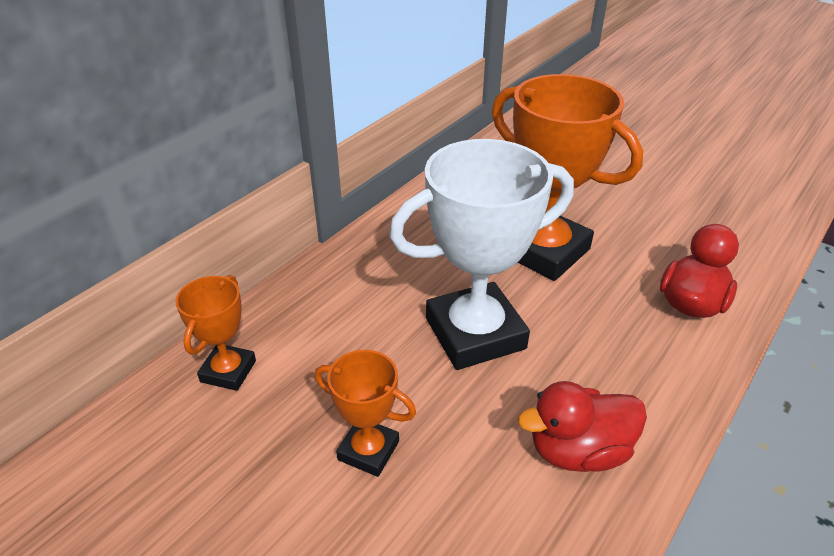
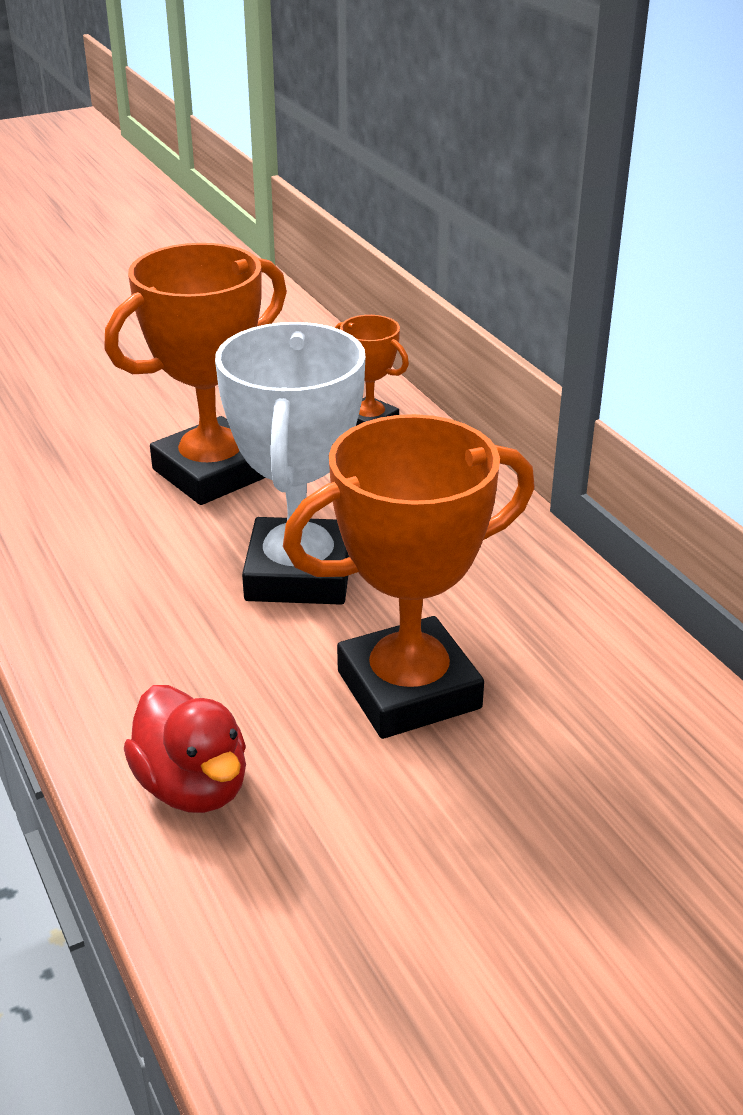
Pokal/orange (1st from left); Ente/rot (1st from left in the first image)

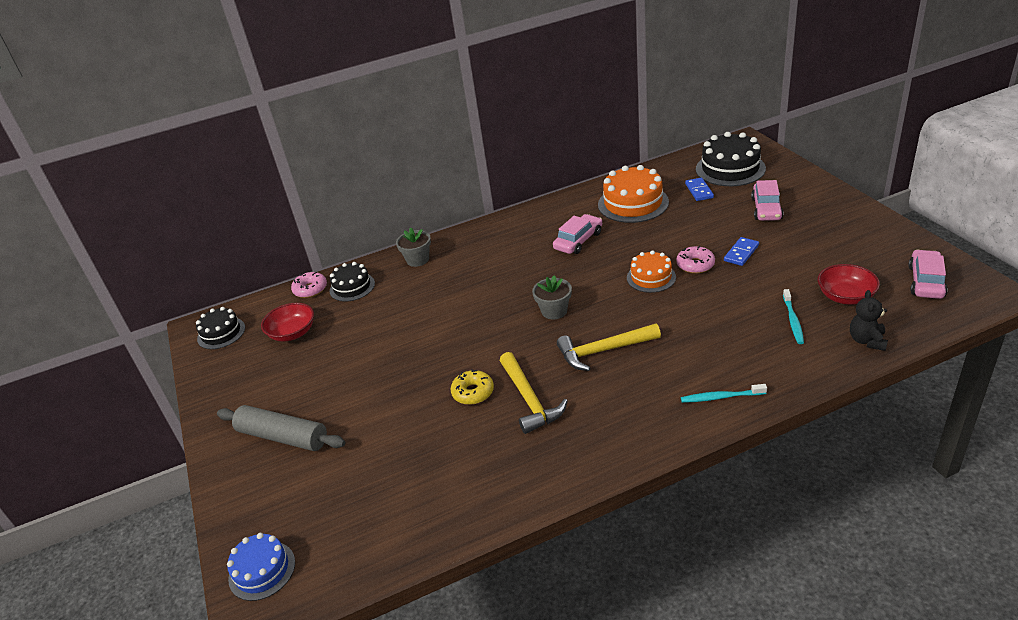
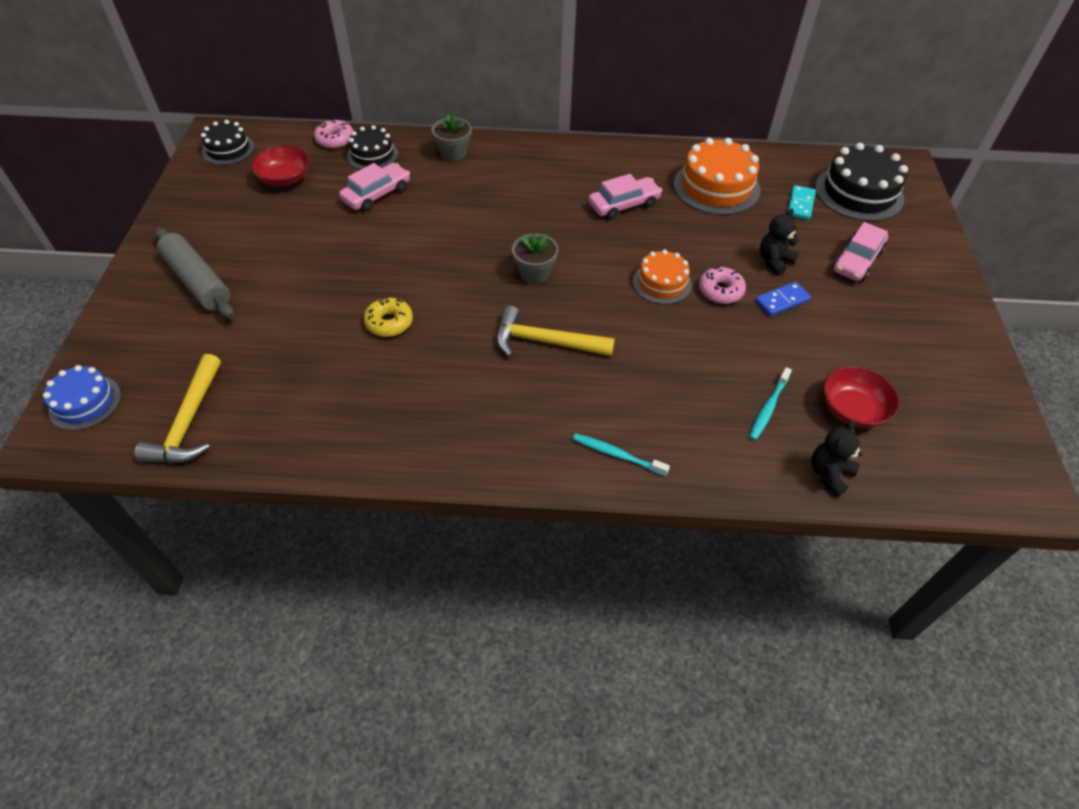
Hammer/gelb (1st from left); Dominostein/türkis; Auto/rosa (1st from left); Teddybär/schwarz (1st from left)

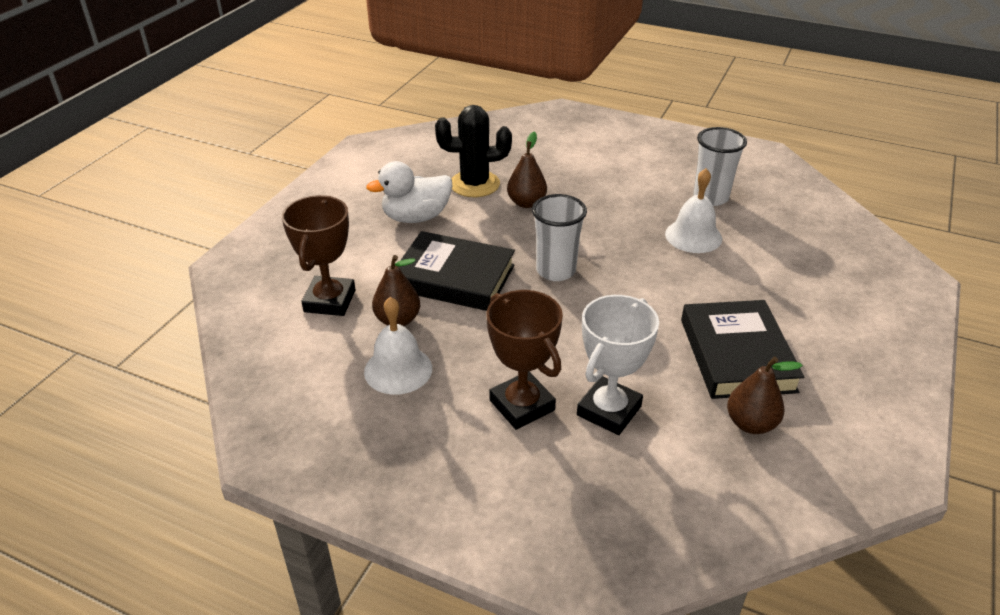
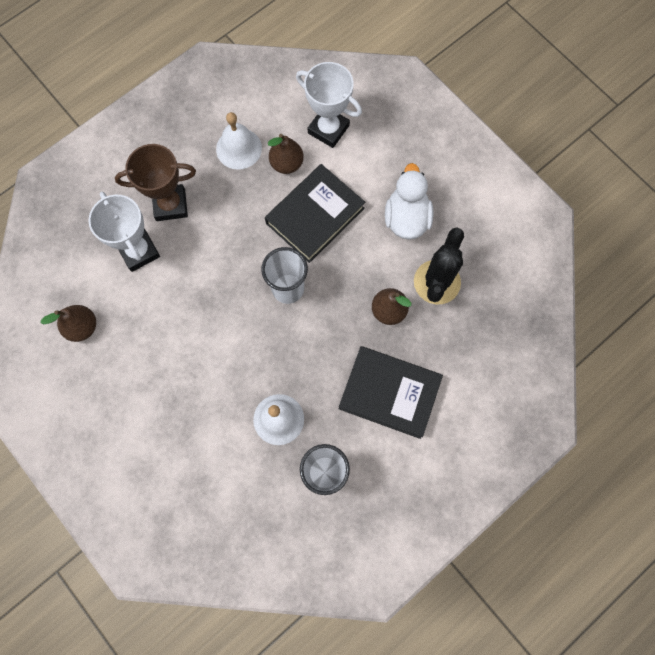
Pokal/weiß (2nd from left); Buch/schwarz (2nd from left)

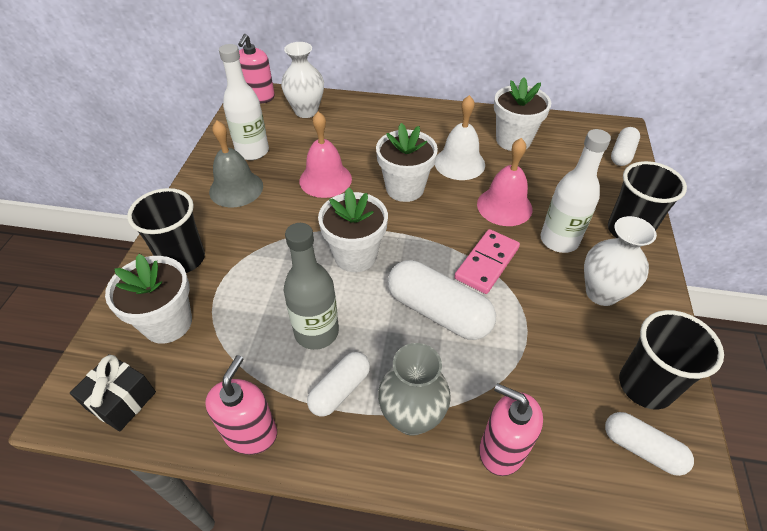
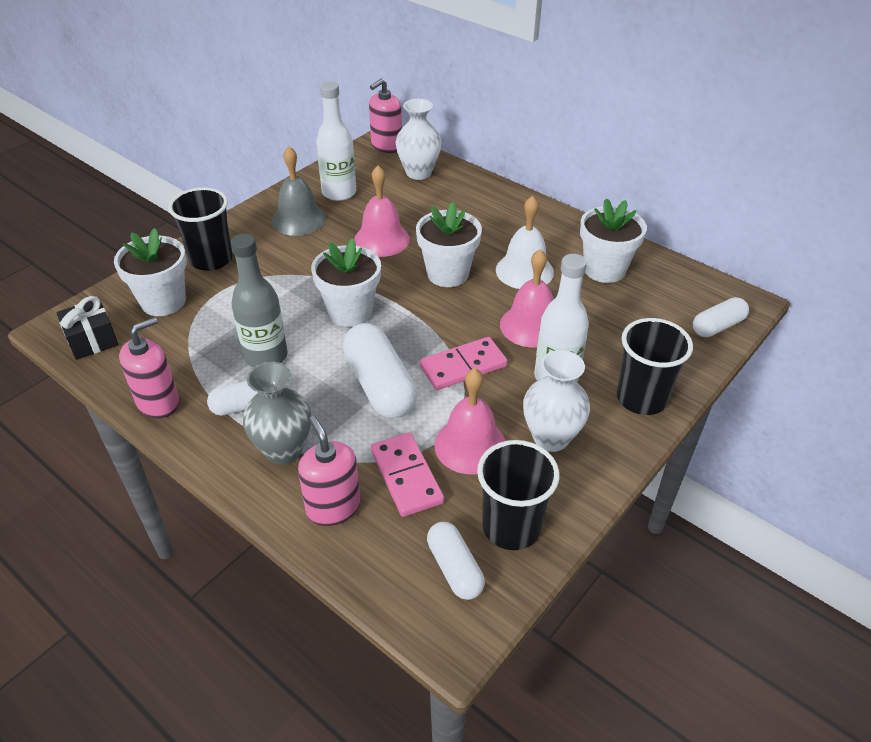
Dominostein/rosa (1st from left); Glocke/rosa (2nd from left)

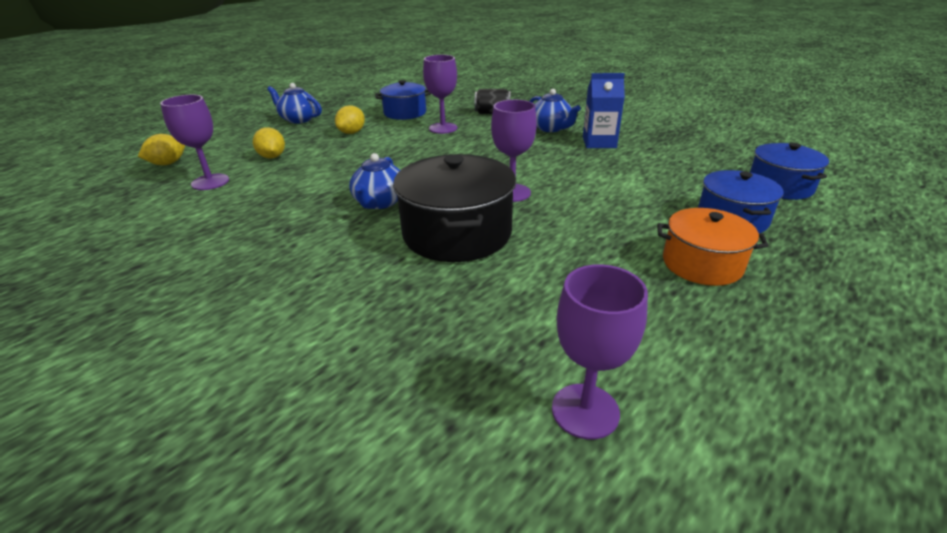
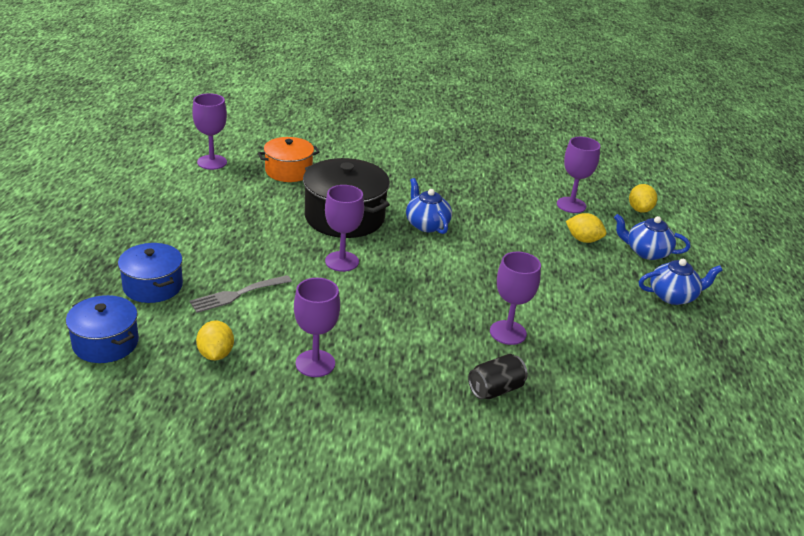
Zitrone/gelb (1st from left); Kochtopf/blau (1st from left in the first image); Teekanne/blau (2nd from left); Kelch/lila (2nd from left); Kochtopf/orange; Gabel/grau

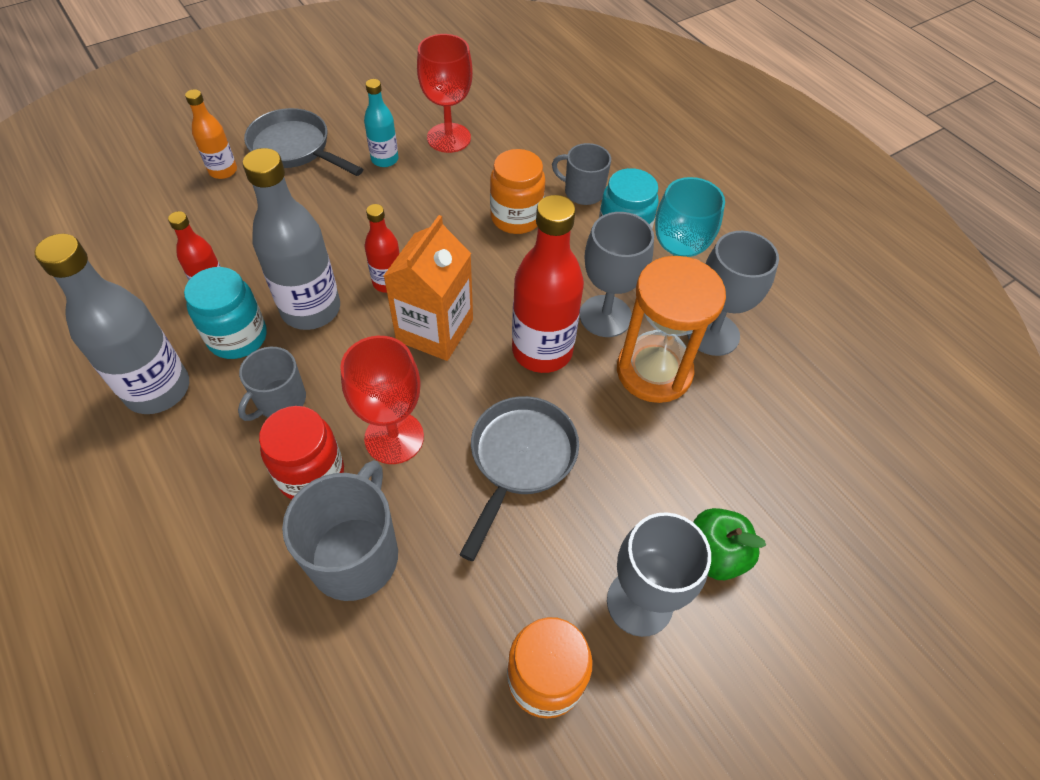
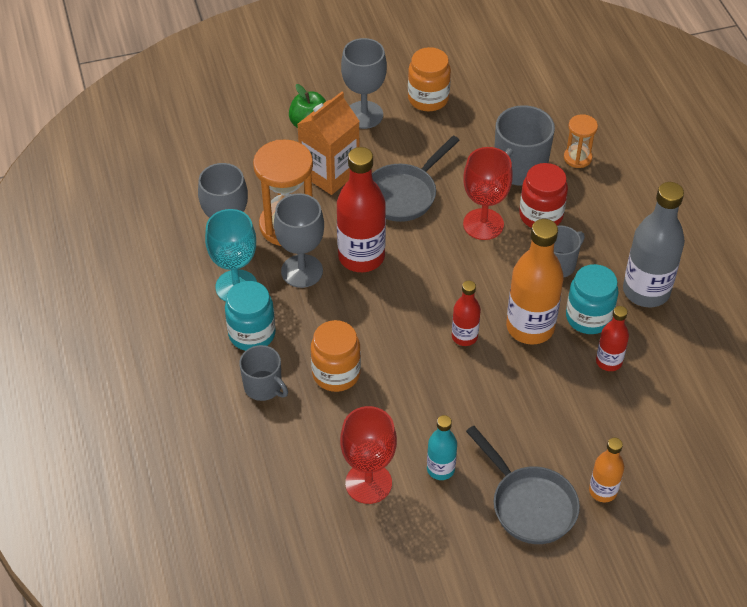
Flasche/orange (1st from left); Getränkekarton/orange; Sanduhr/orange (2nd from left)

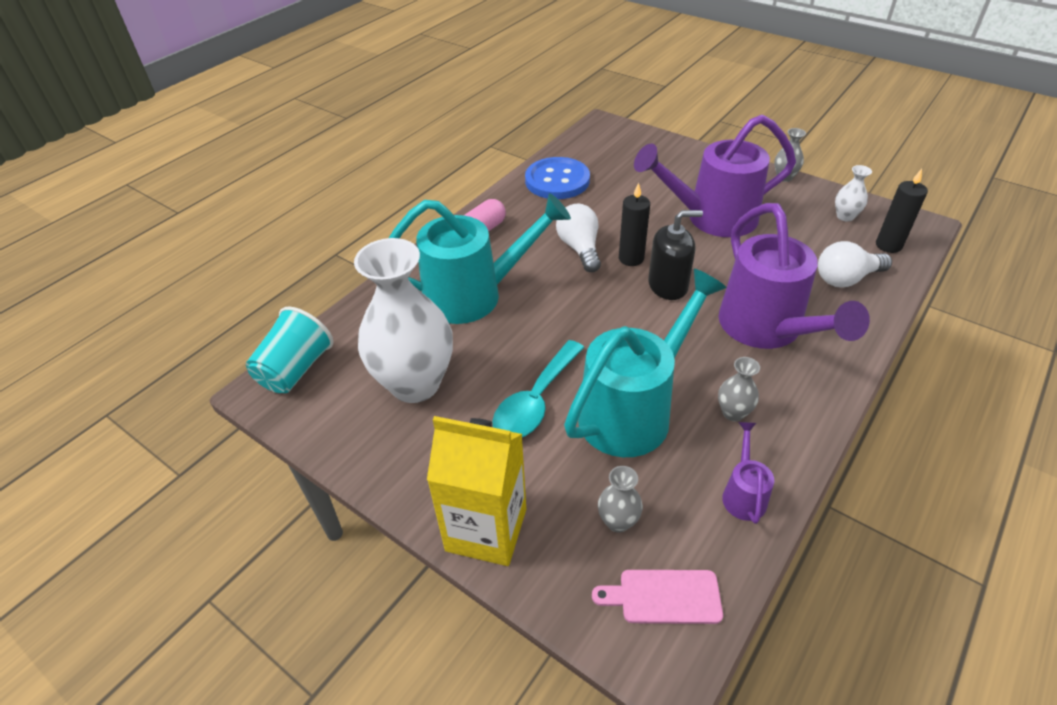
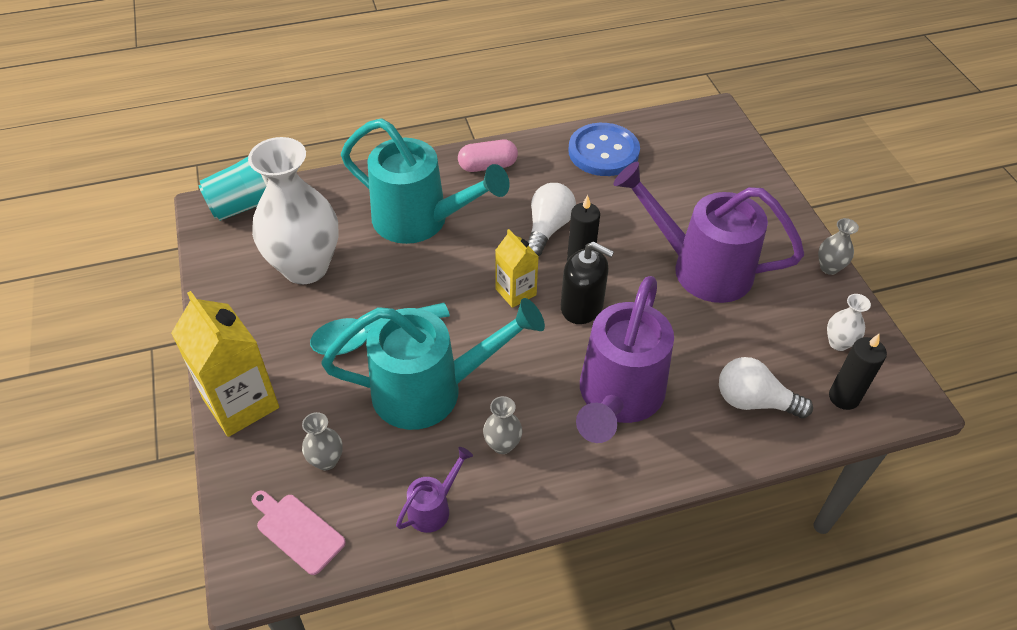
Getränkekarton/gelb (2nd from left)

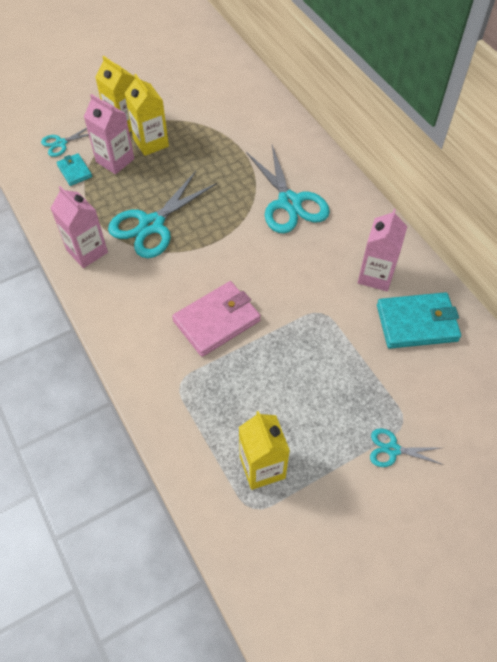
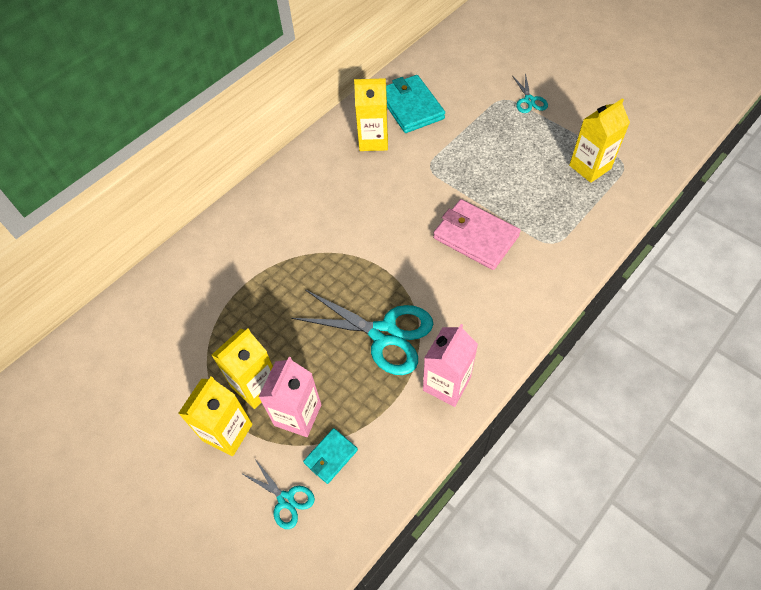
Schere/türkis (3rd from left in the first image); Getränkekarton/gelb (3rd from left)

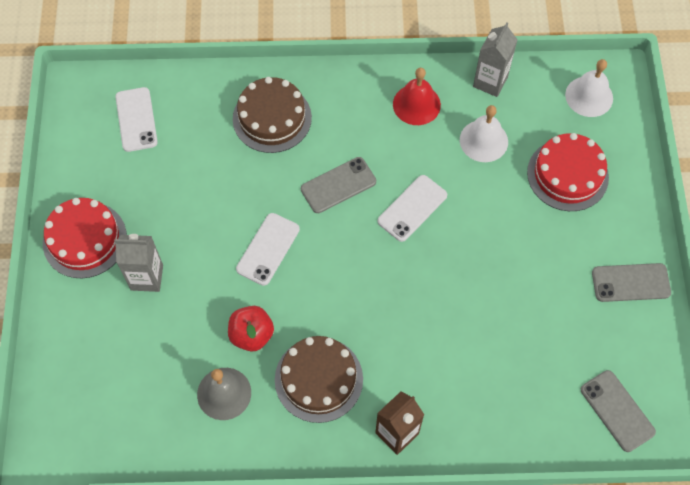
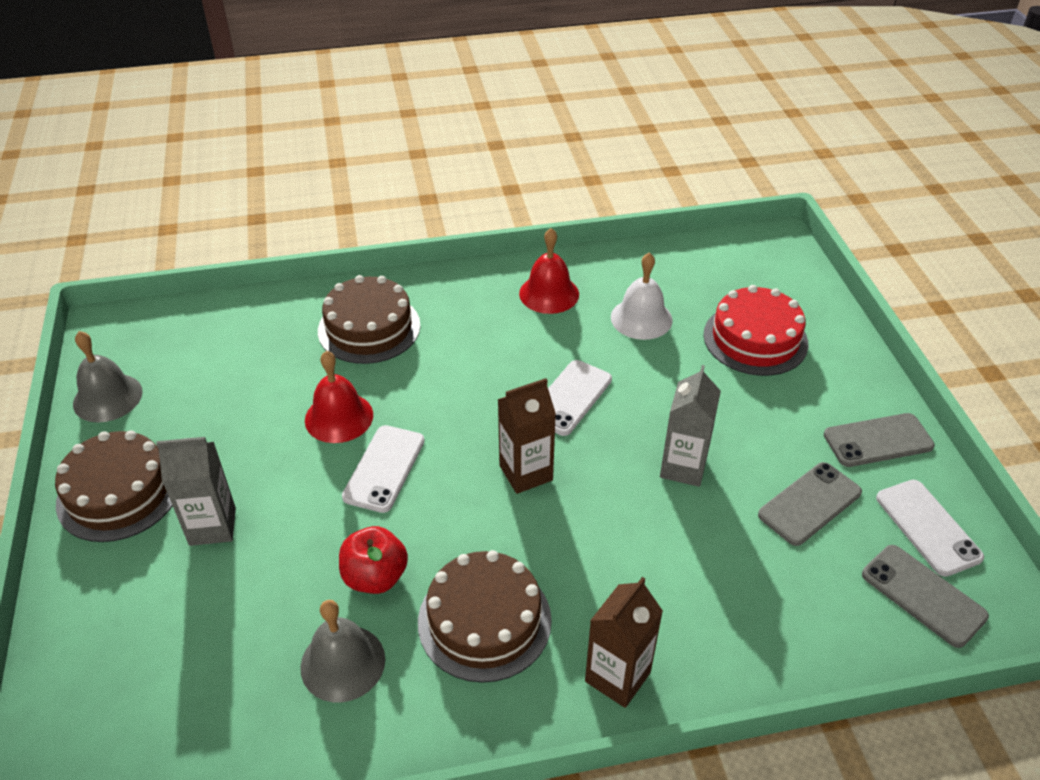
Kuchen/braun (1st from left); Handy/weiß (3rd from left); Handy/grau (1st from left); Getränkekarton/grau (2nd from left); Glocke/weiß (2nd from left in the first image); Glocke/grau (1st from left); Glocke/rot (1st from left); Getränkekarton/braun (1st from left)

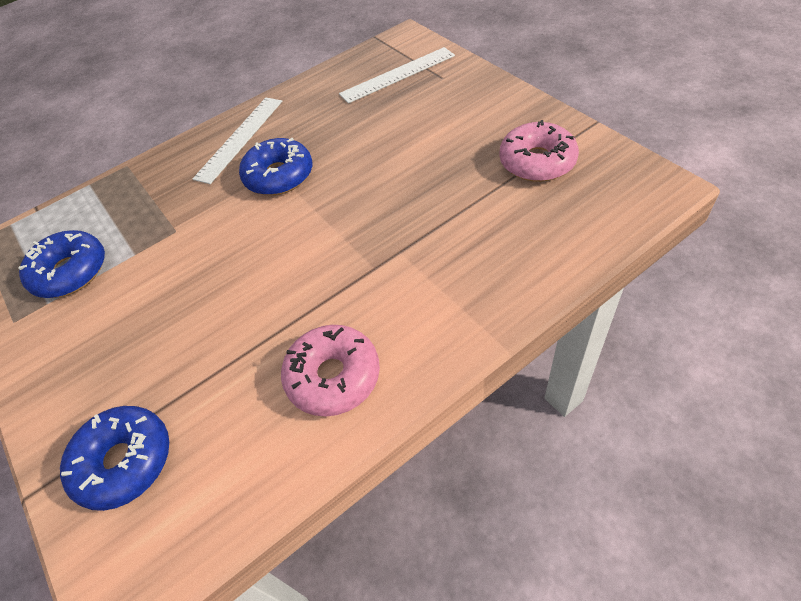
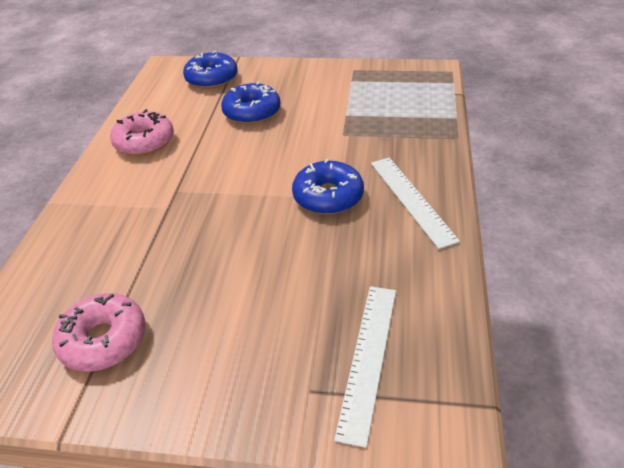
Donut/blau (2nd from left)

